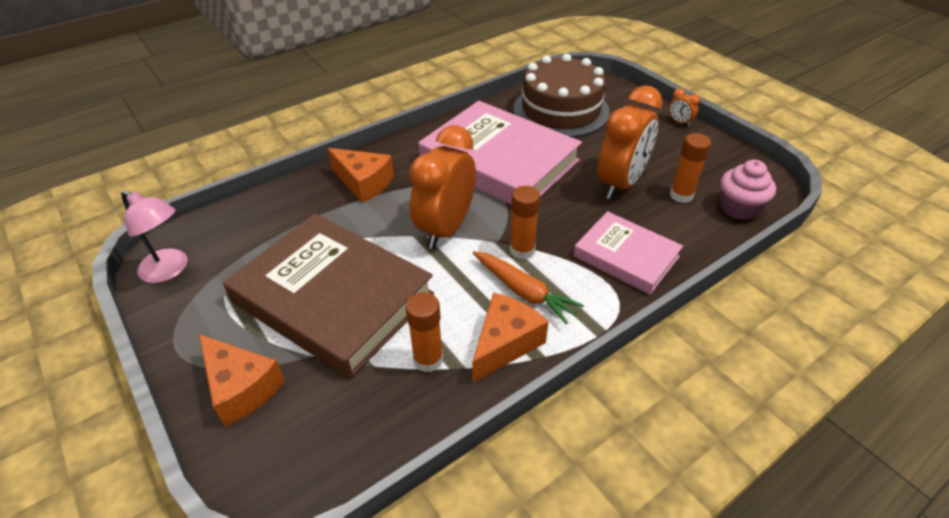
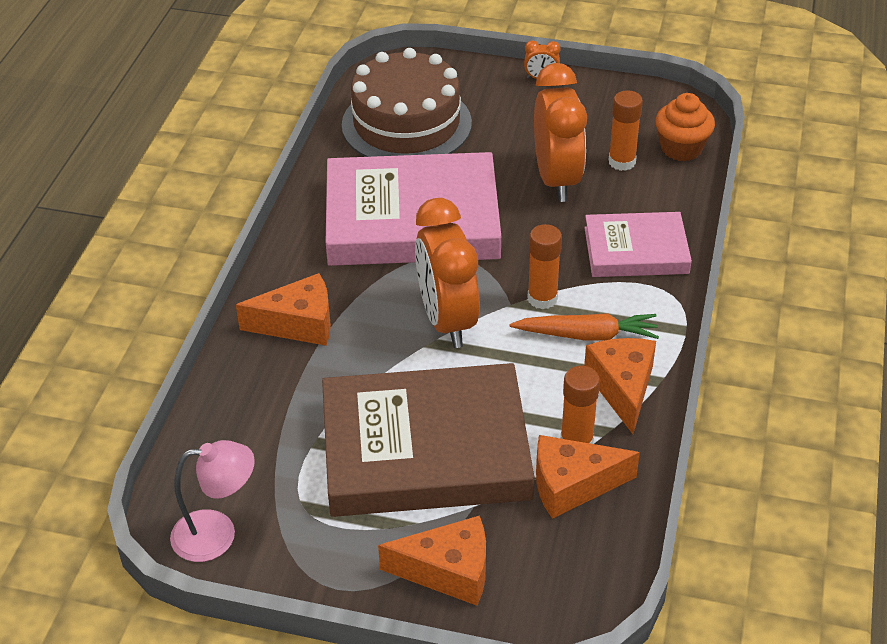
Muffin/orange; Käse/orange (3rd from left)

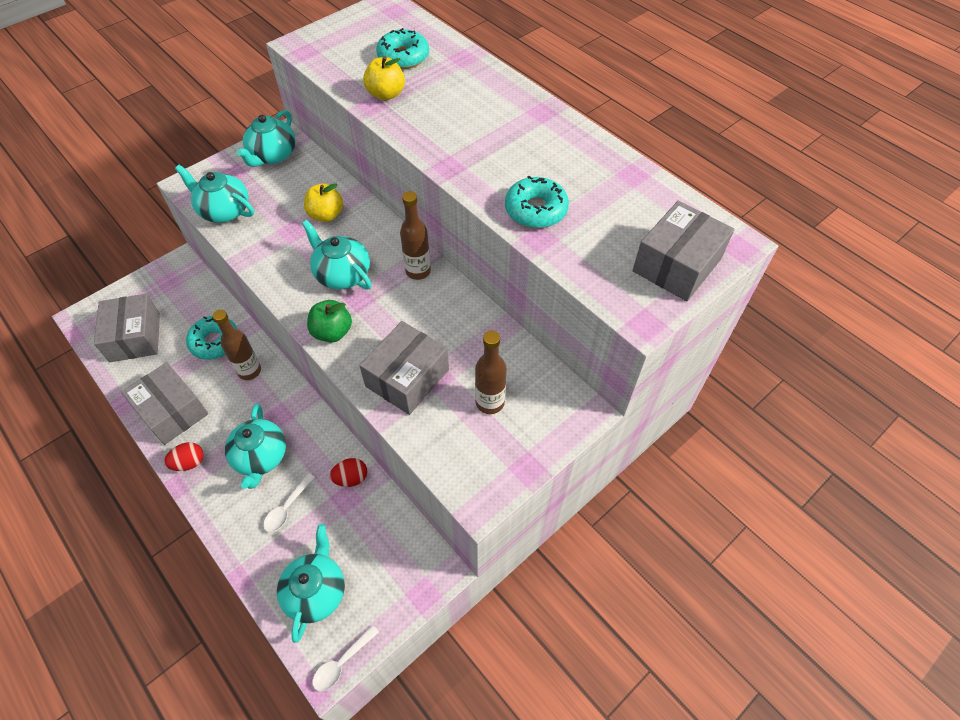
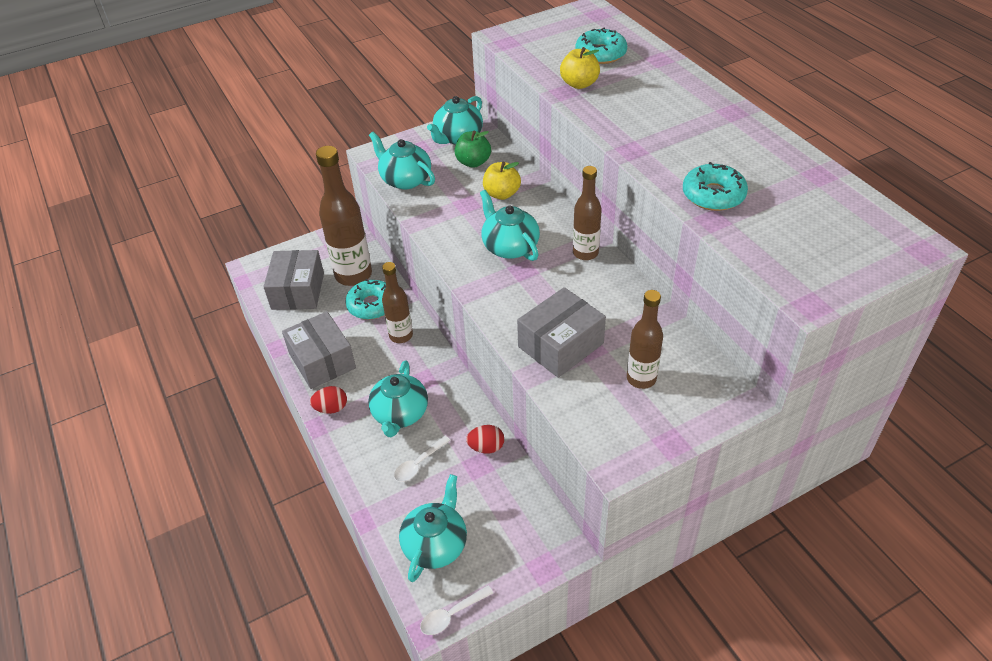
Apfel/grün; Schachtel/grau (4th from left in the first image); Flasche/braun (1st from left)

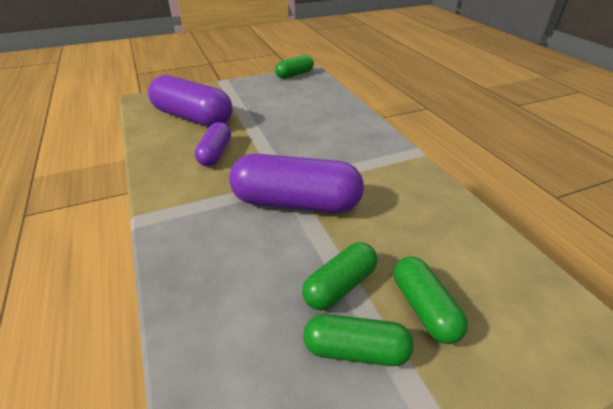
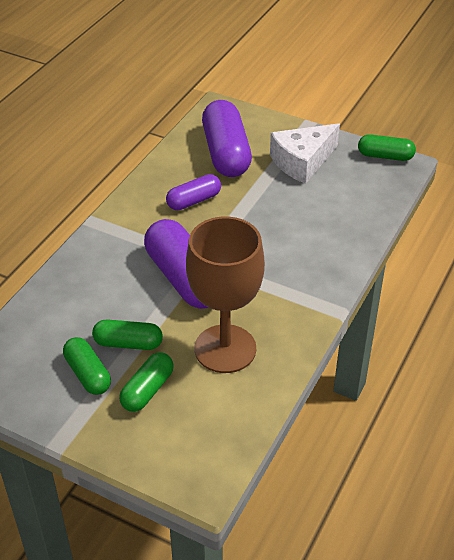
Kelch/braun; Käse/weiß

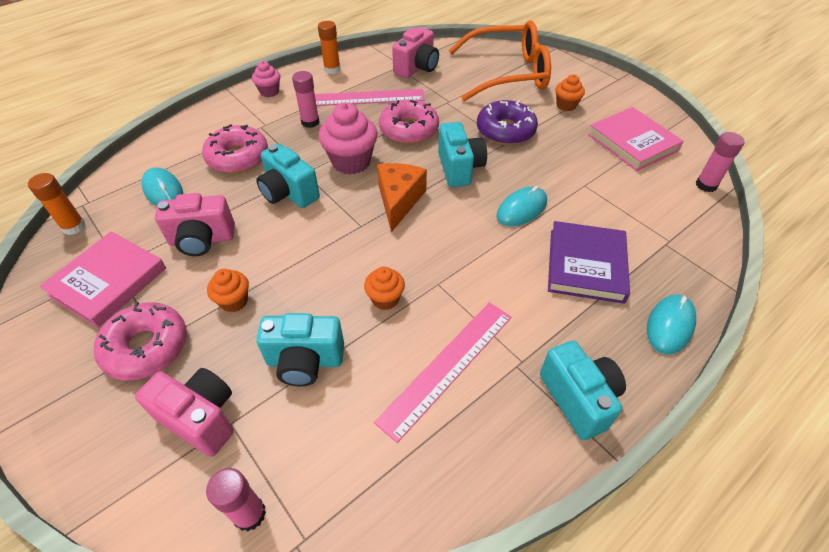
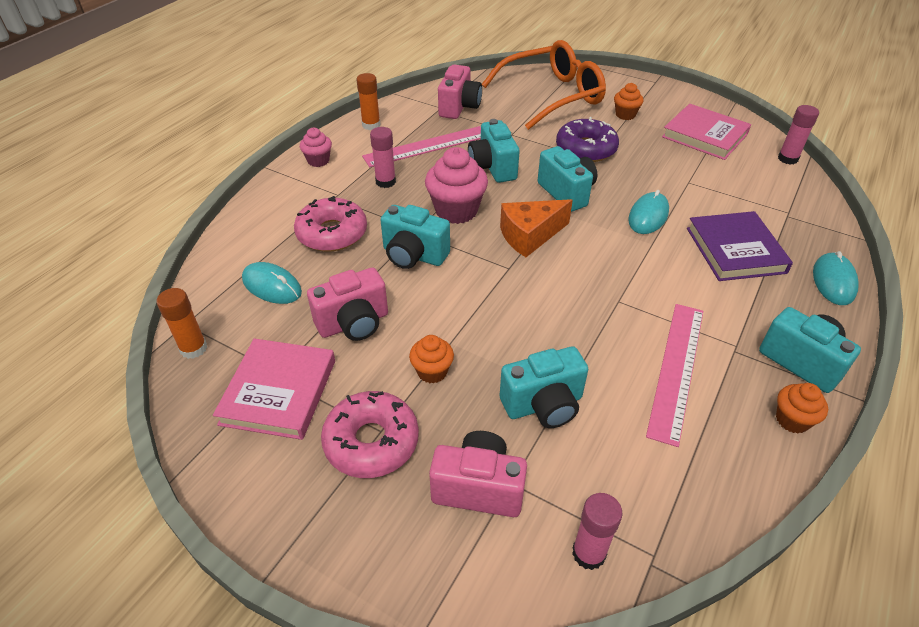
Muffin/orange (3rd from left); Käse/orange; Kamera/türkis (2nd from left)

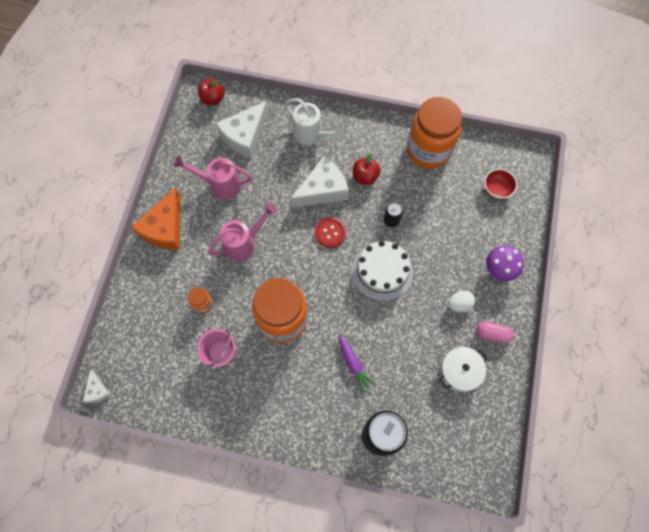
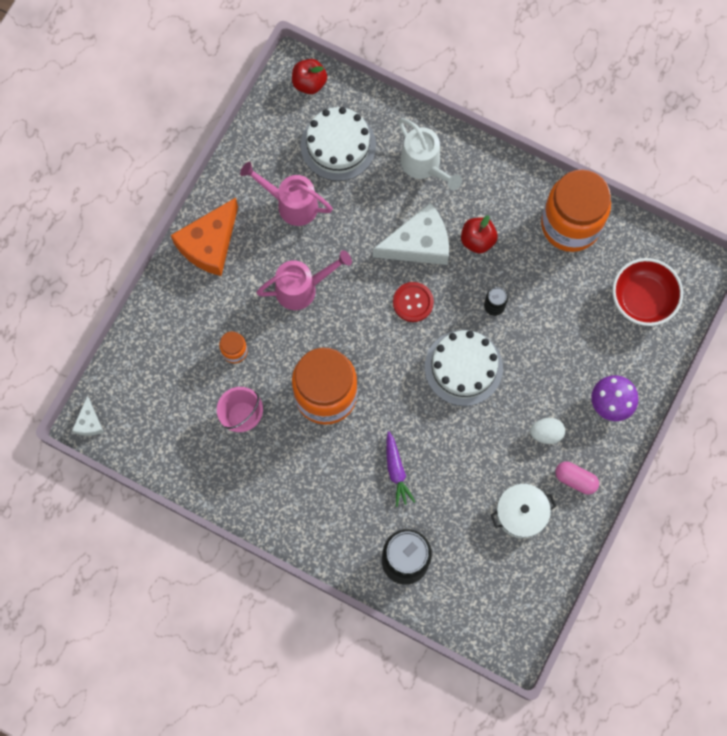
Kuchen/weiß (1st from left); Schüssel/rot

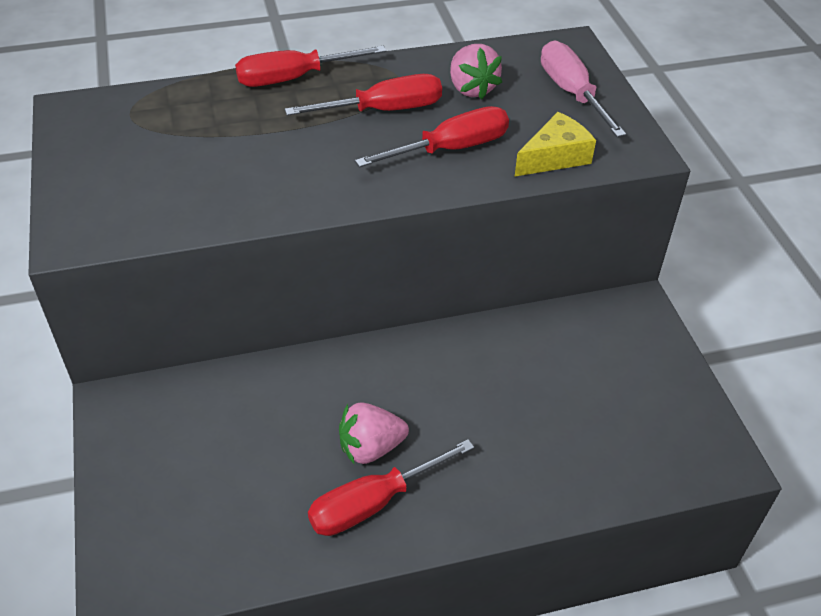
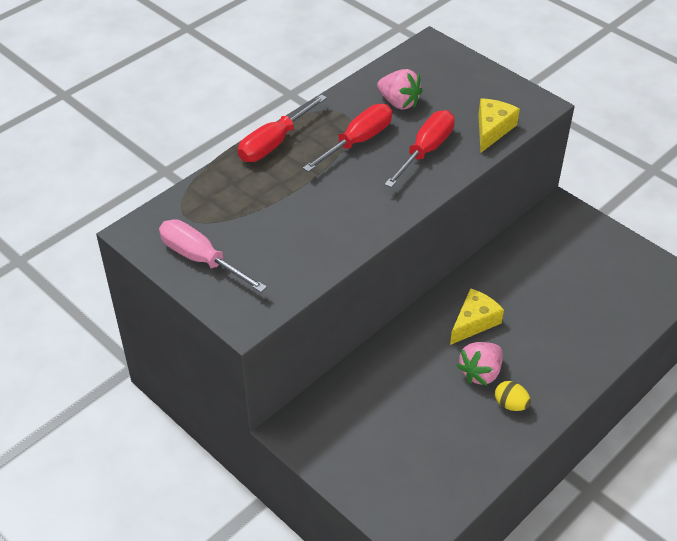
Ei/gelb; Schraubenzieher/rosa; Käse/gelb (1st from left)

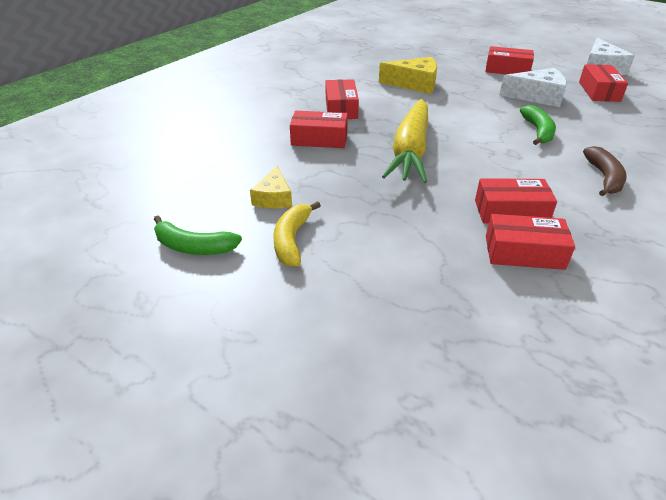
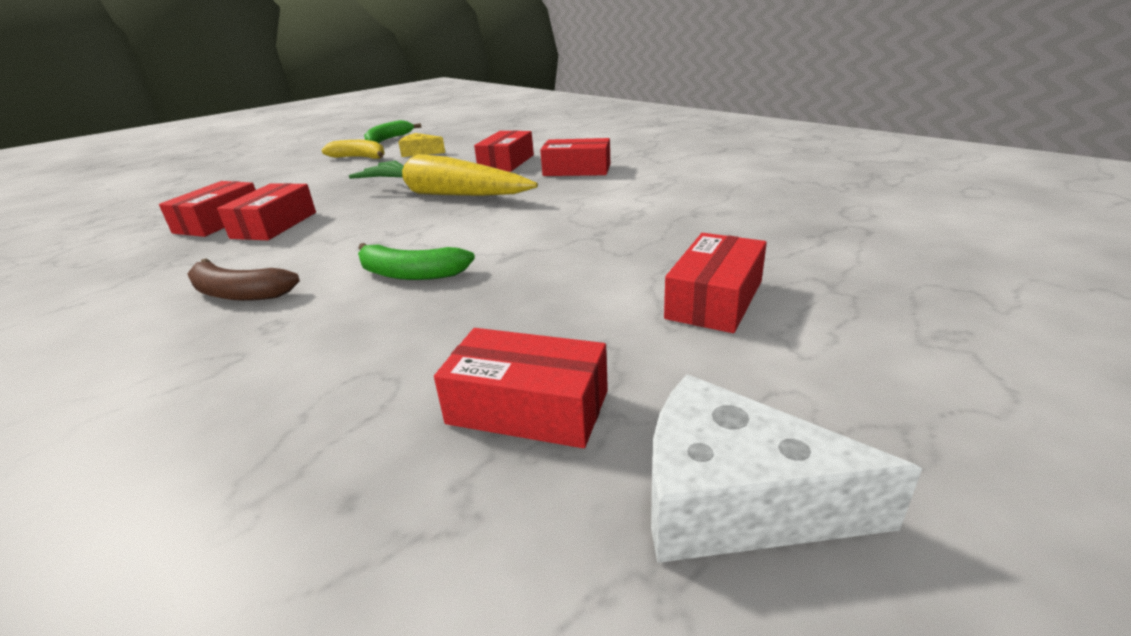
Käse/gelb (2nd from left in the first image); Käse/weiß (1st from left in the first image)

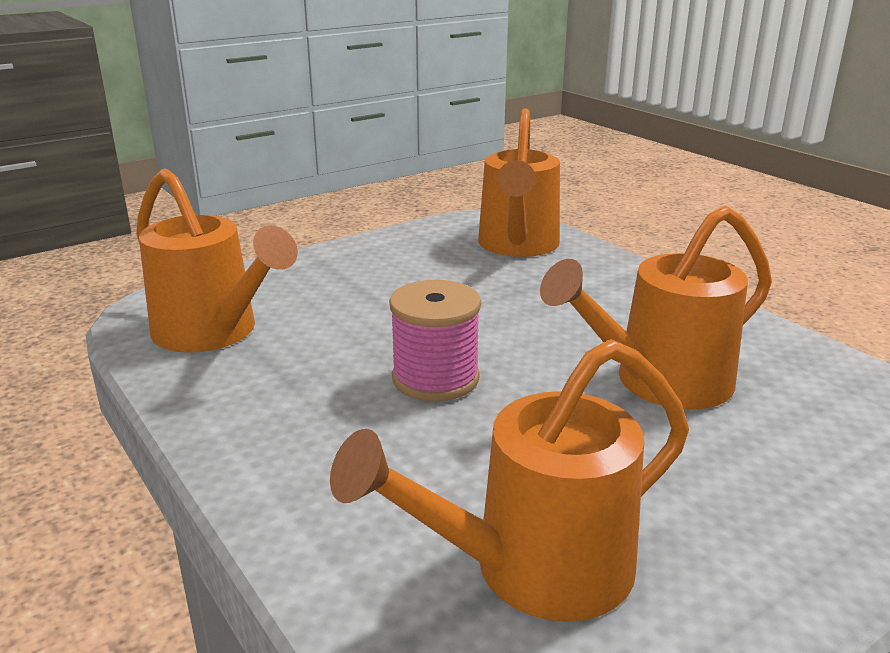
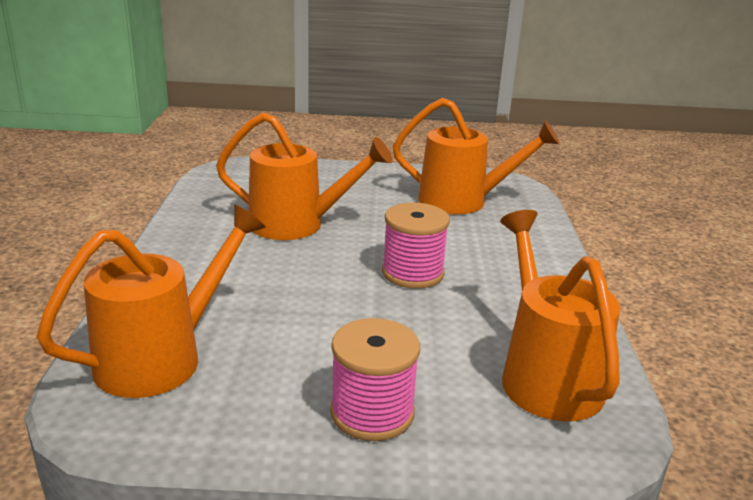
Garnrolle/rosa (1st from left)

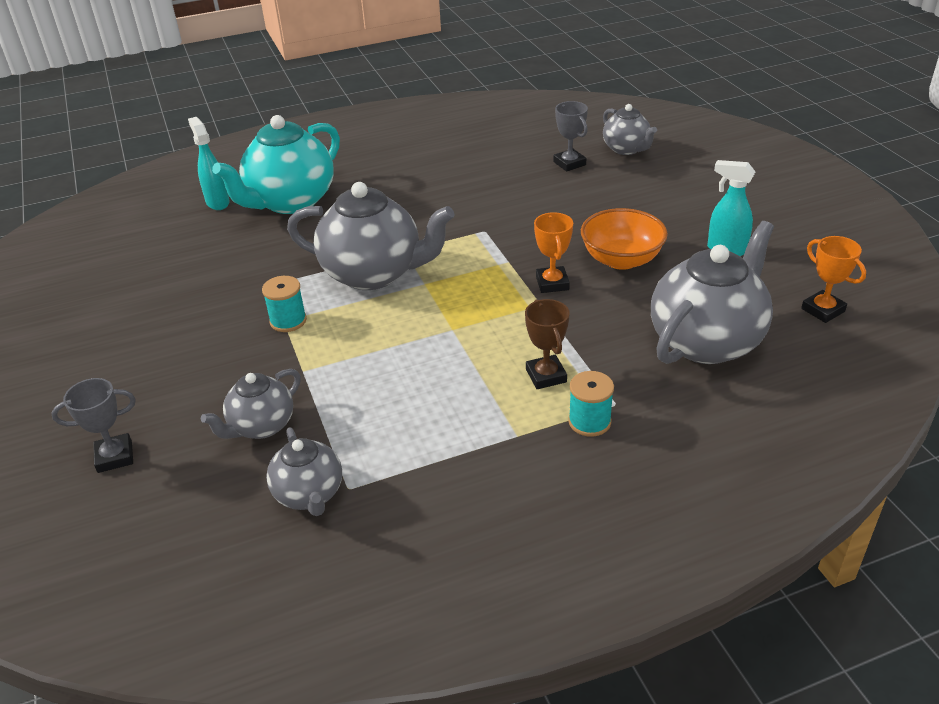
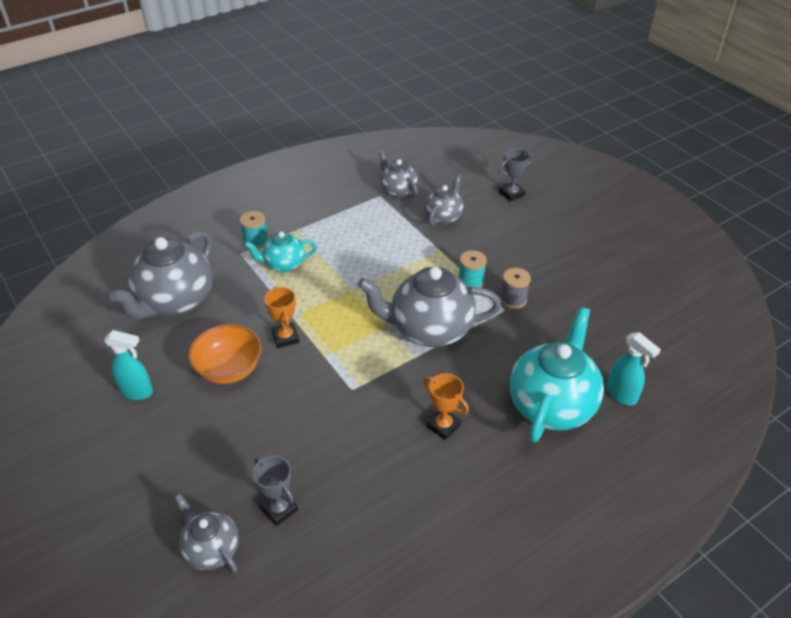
Teekanne/türkis (1st from left); Pokal/orange (2nd from left); Garnrolle/grau

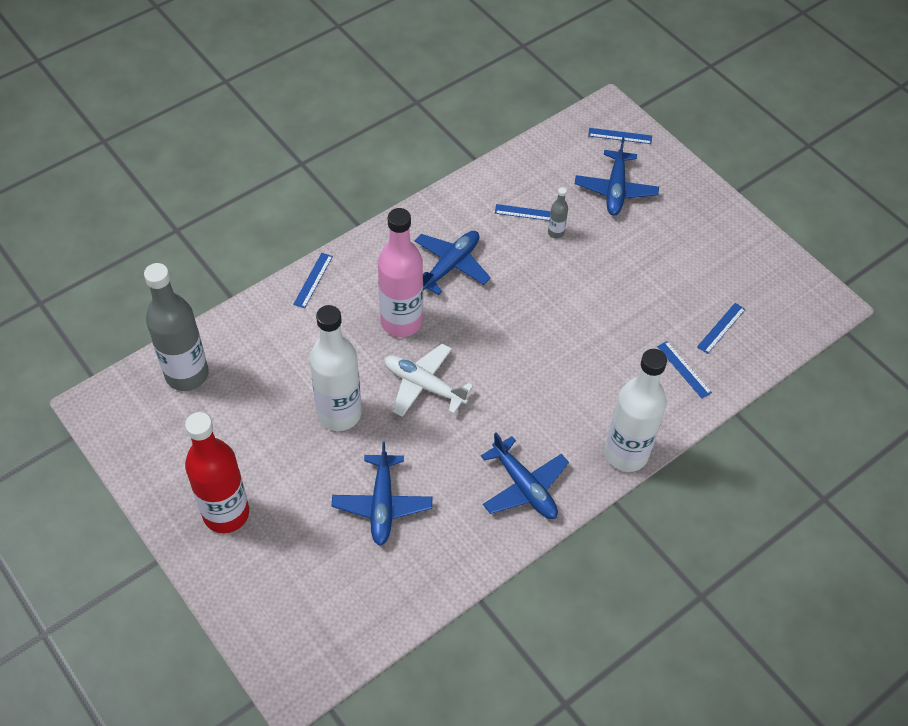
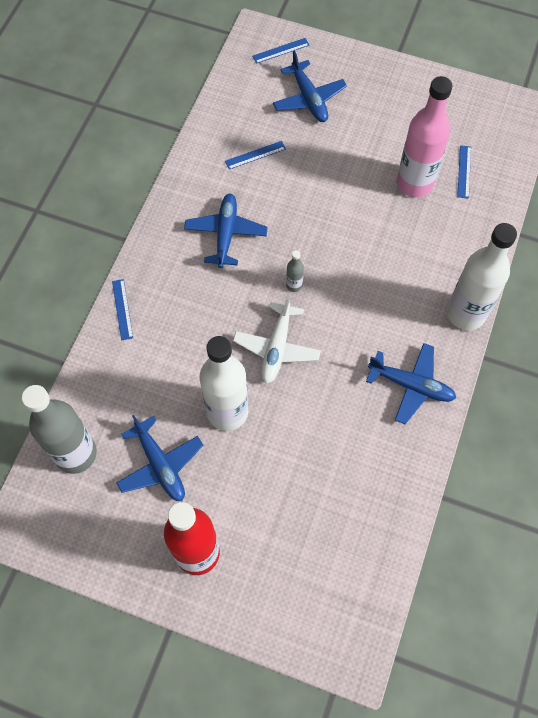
Flugzeug/blau (1st from left); Flasche/rosa; Flugzeug/weiß; Flasche/grau (2nd from left); Lineal/blau (4th from left in the first image)

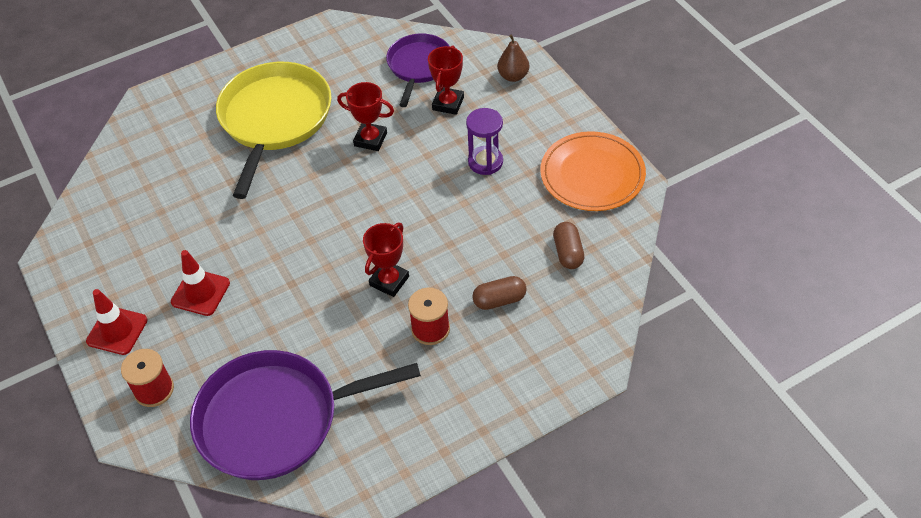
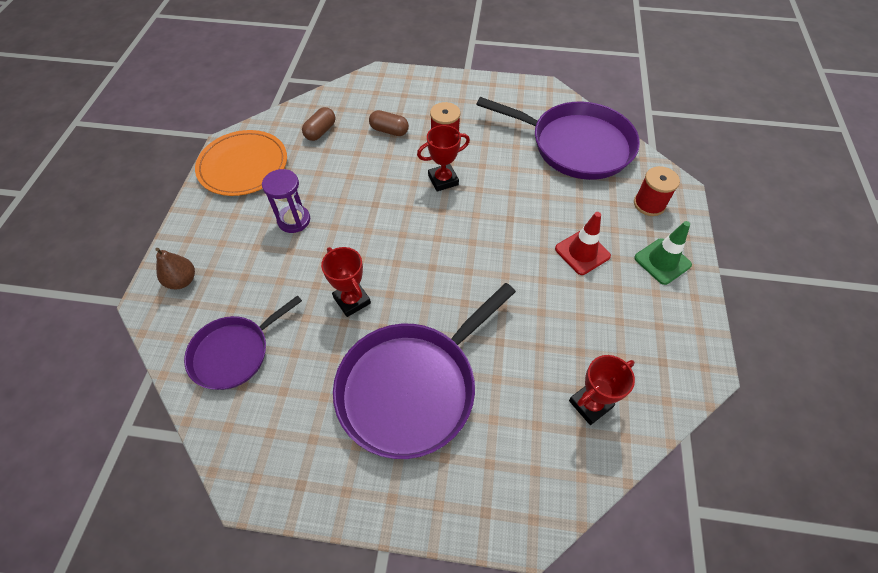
Leitkegel/grün; Pfanne/lila (2nd from left); Pokal/rot (3rd from left)

